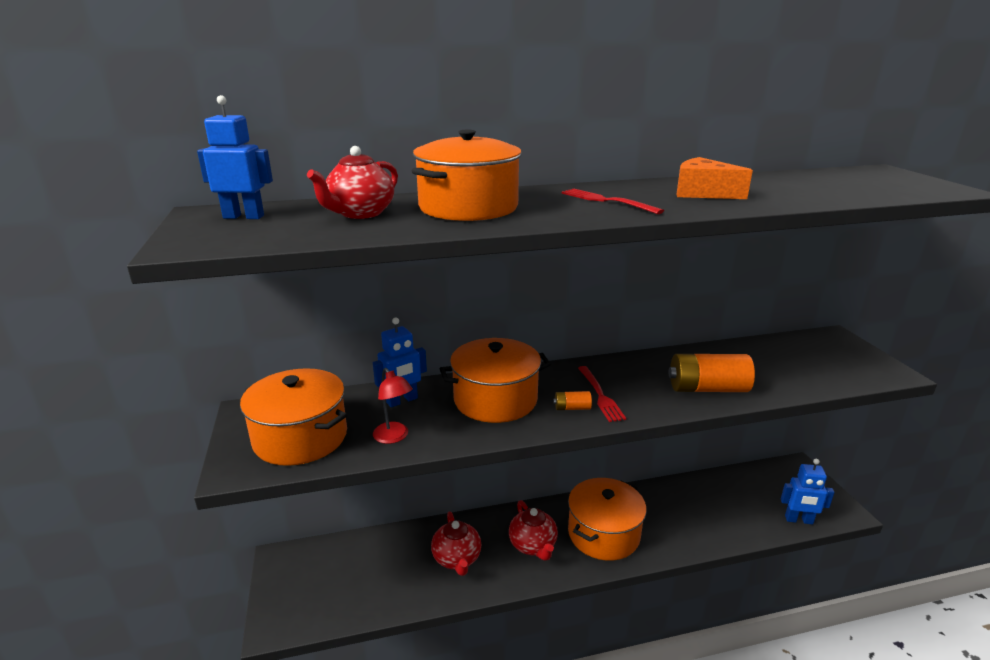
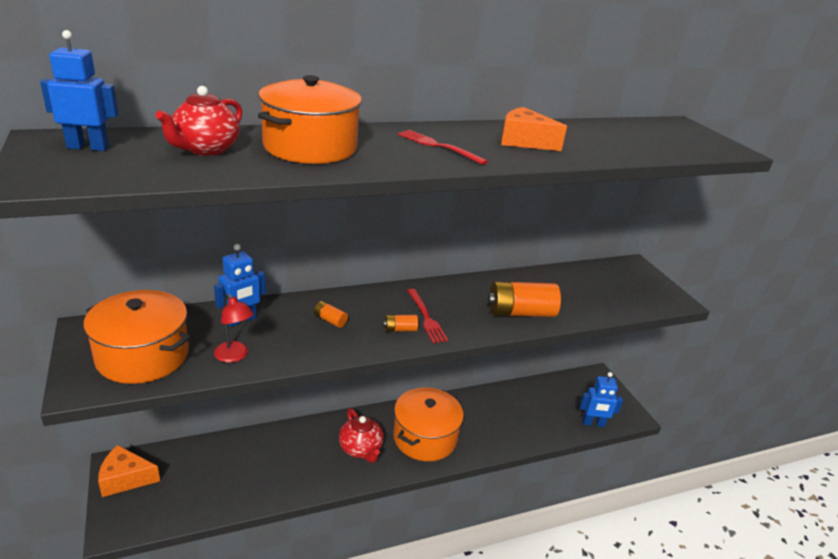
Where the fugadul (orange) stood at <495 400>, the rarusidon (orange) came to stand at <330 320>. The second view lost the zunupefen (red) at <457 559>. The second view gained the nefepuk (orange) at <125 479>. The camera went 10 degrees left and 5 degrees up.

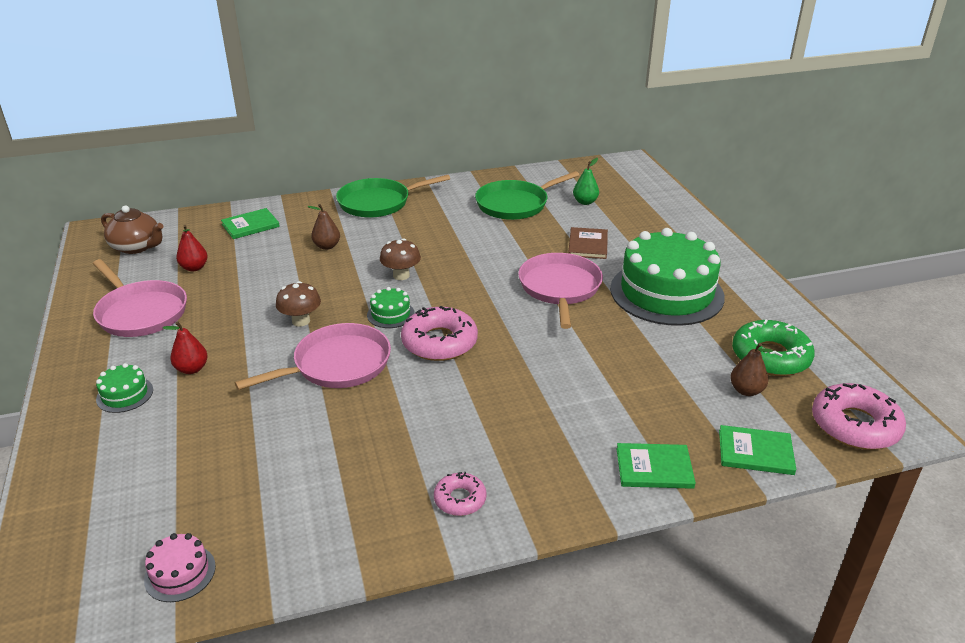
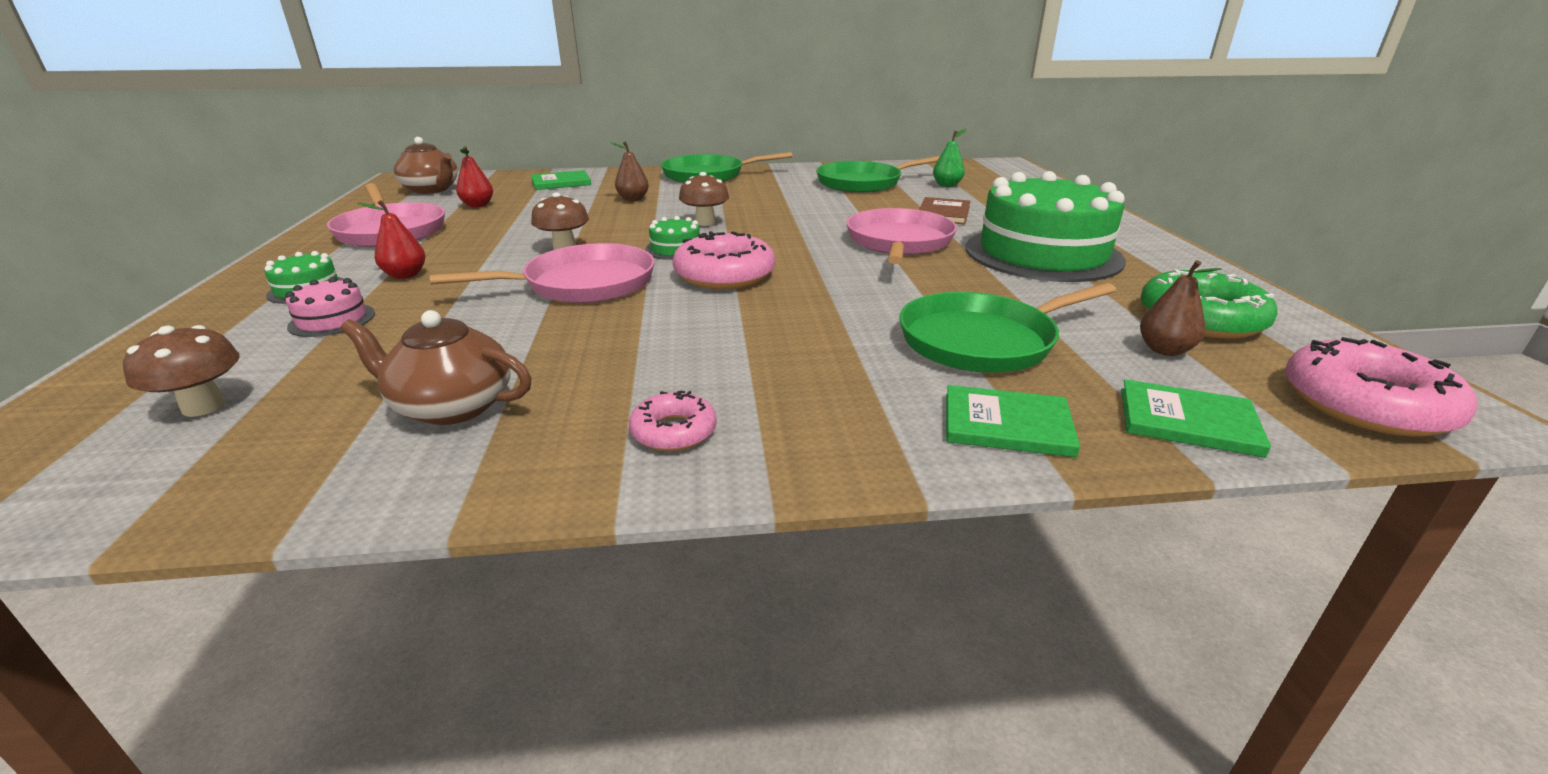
The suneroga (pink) ended up elsewhere, having gone from <180 573> to <332 320>. The second view gained the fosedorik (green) at <982 341>. The second view gained the zunupefen (brown) at <452 406>. The second view gained the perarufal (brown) at <204 406>. The camera went 10 degrees right and 5 degrees down.

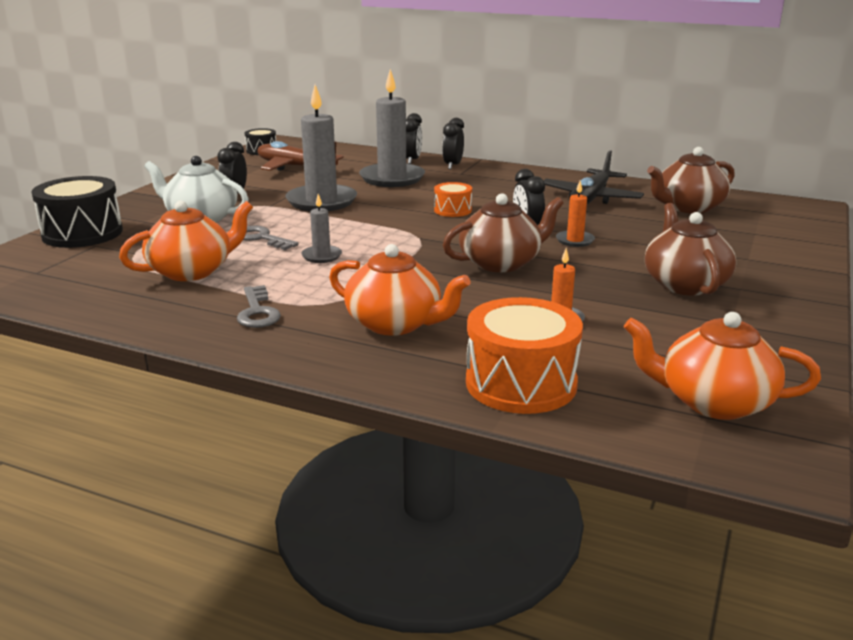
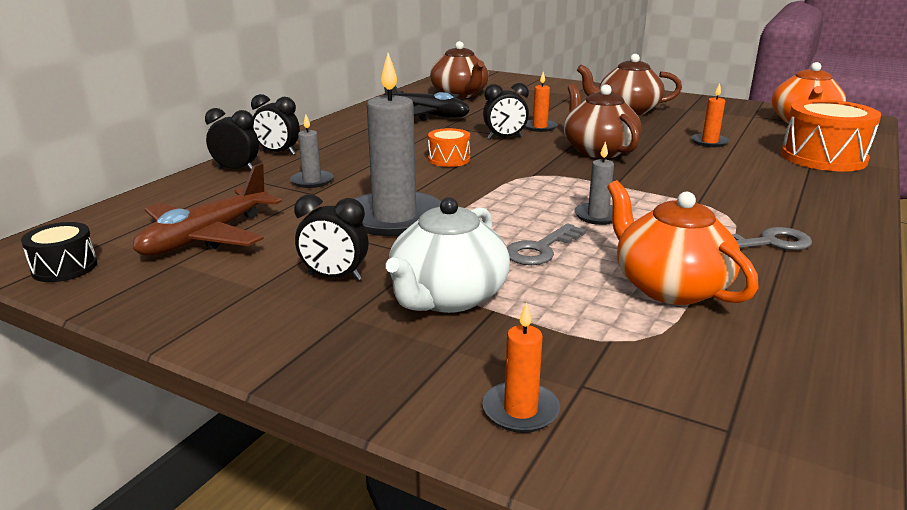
The size of the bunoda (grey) at <392 178> changed by a factor of 0.48. Where the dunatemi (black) stood at <82 233>, the bunoda (orange) came to stand at <520 410>. The second view lost the zunupefen (orange) at <395 324>. The camera went 85 degrees left and 0 degrees up.

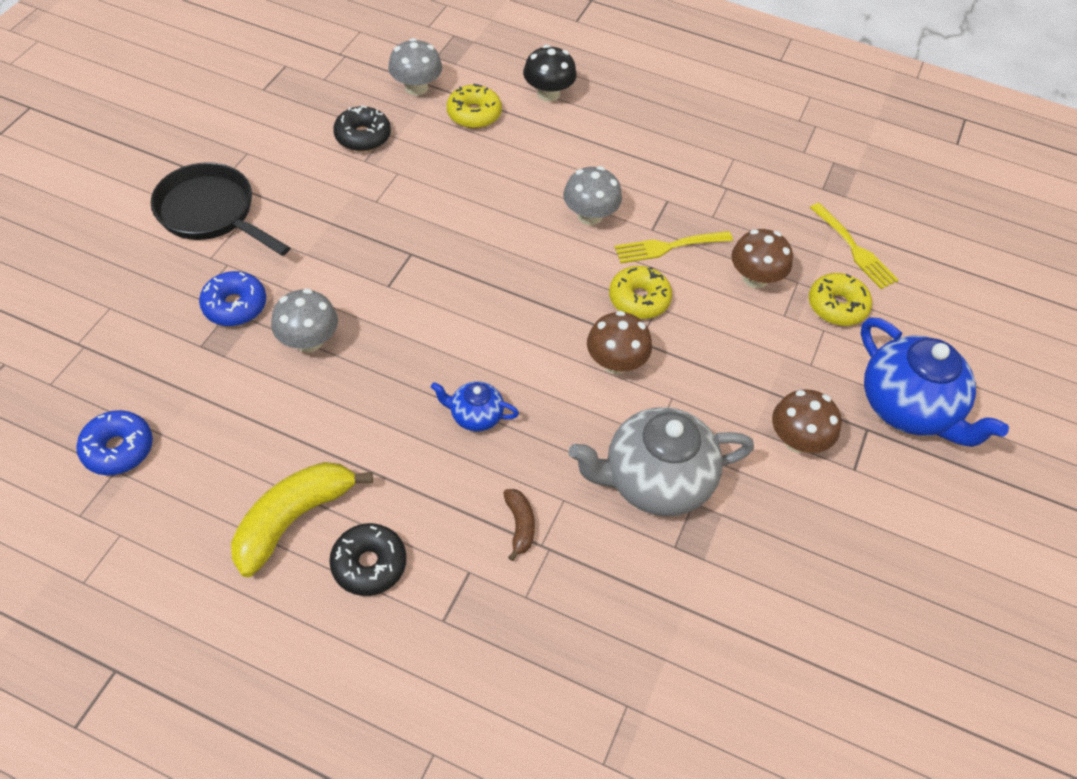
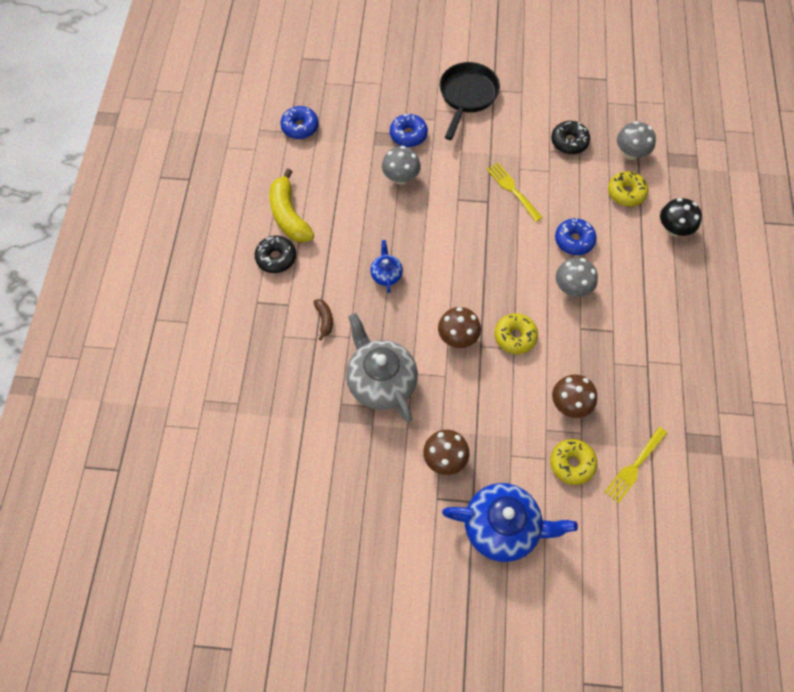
The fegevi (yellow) ended up elsewhere, having gone from <668 247> to <512 190>. The zunupefen (blue) at <909 408> ended up facing another way, 120 degrees counterclockwise from before. The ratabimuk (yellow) at <293 519> ended up facing another way, 135 degrees counterclockwise from before. The ratabimuk (brown) at <520 525> ended up facing another way, 75 degrees counterclockwise from before. The second view gained the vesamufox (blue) at <574 240>. The camera went 75 degrees right and 10 degrees up.

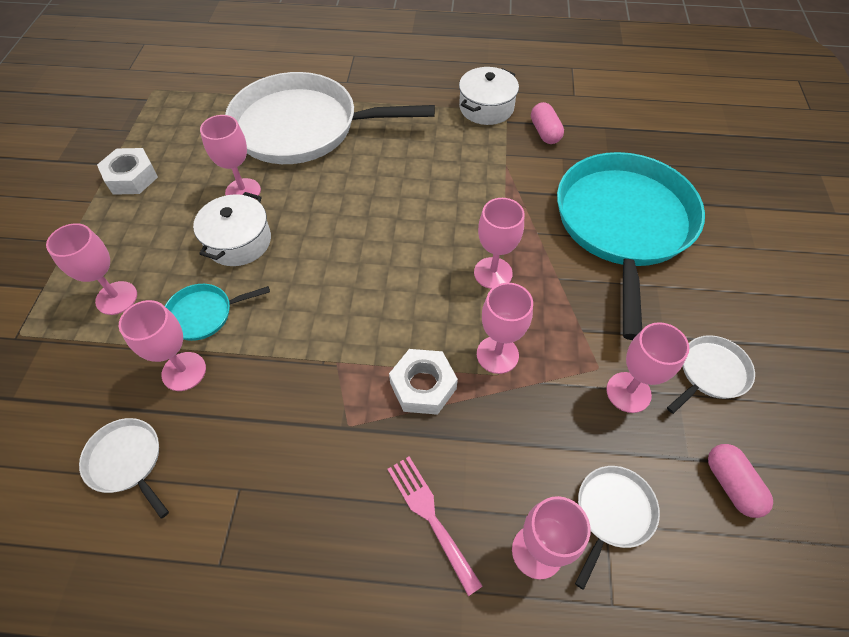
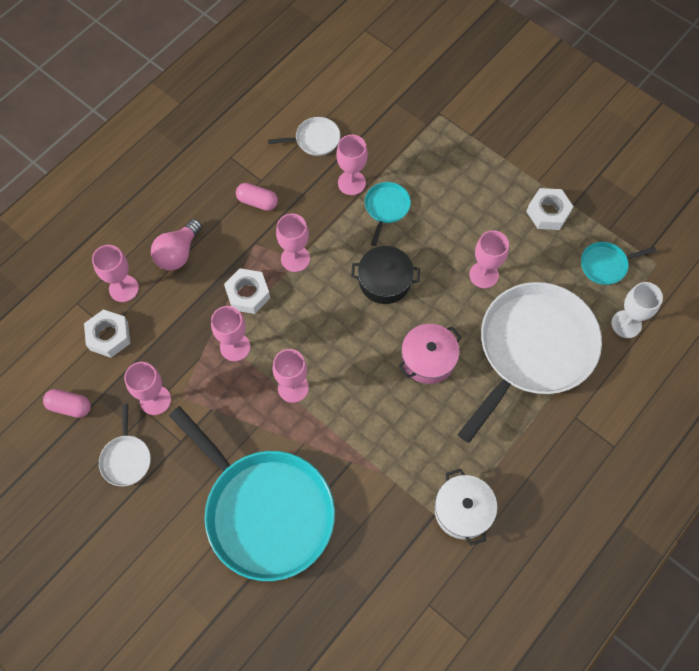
The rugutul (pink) ended up elsewhere, having gone from <545 132> to <257 202>. The second view lost the fugadul (white) at <238 241>. The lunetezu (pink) ended up elsewhere, having gone from <116 298> to <295 258>. Where the fegevi (pink) stood at <430 516>, the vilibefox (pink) came to stand at <178 253>. Where the fosedorik (white) stood at <612 513>, the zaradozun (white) came to stand at <109 336>. The second view gained the fosedorik (turquoise) at <606 265>. The second view gained the fugadul (black) at <384 281>. The second view gained the lunetezu (white) at <626 324>. The second view gained the fugadul (pink) at <428 359>. The camera went 125 degrees right and 10 degrees up.

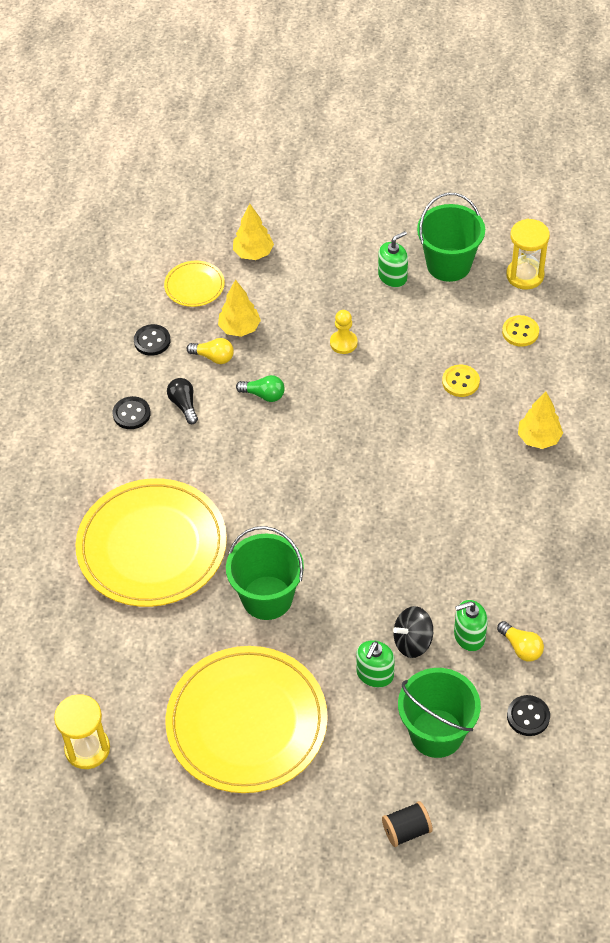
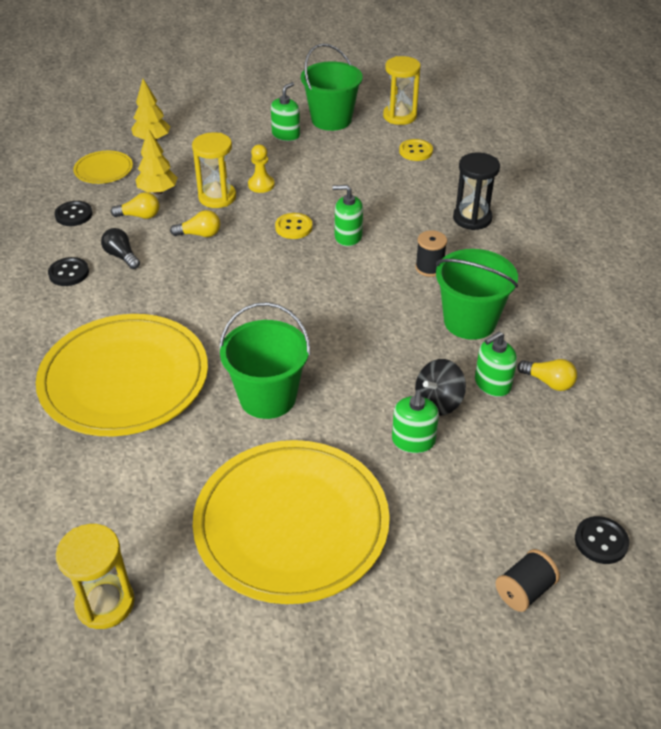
The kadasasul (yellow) ended up elsewhere, having gone from <460 382> to <293 227>. What was the vilibefox (green) at <263 395> turned into the vilibefox (yellow) at <199 234>. Where the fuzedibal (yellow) stood at <538 438>, the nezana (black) came to stand at <472 218>. The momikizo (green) ended up elsewhere, having gone from <436 733> to <470 321>. The kadasasul (black) ended up elsewhere, having gone from <528 716> to <601 541>. The second view gained the nezana (yellow) at <217 197>. The second view gained the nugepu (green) at <348 236>. The second view gained the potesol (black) at <429 268>. The camera went 20 degrees left and 10 degrees down.

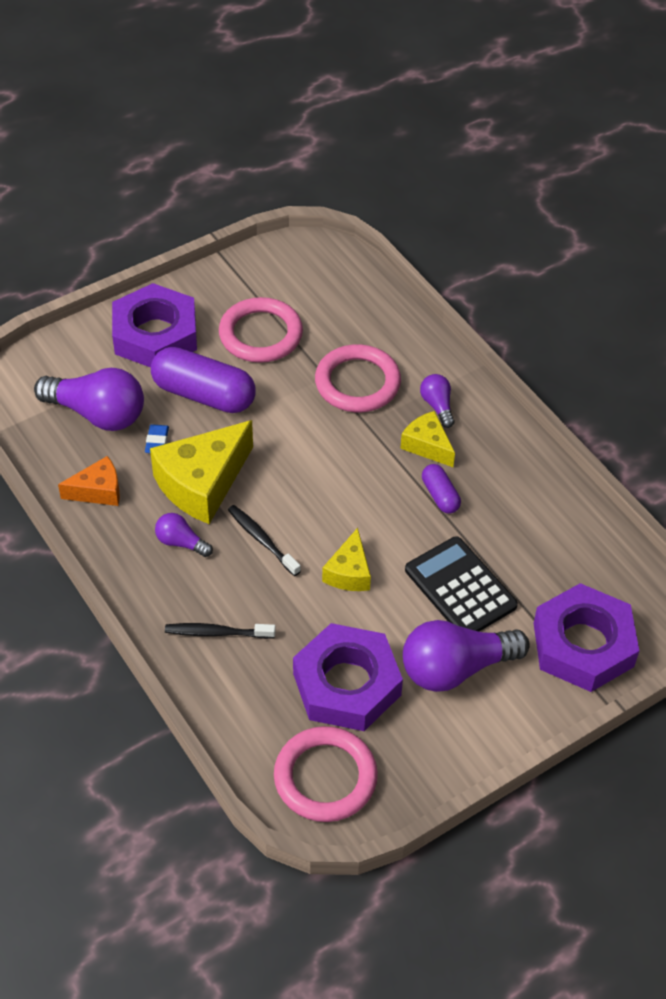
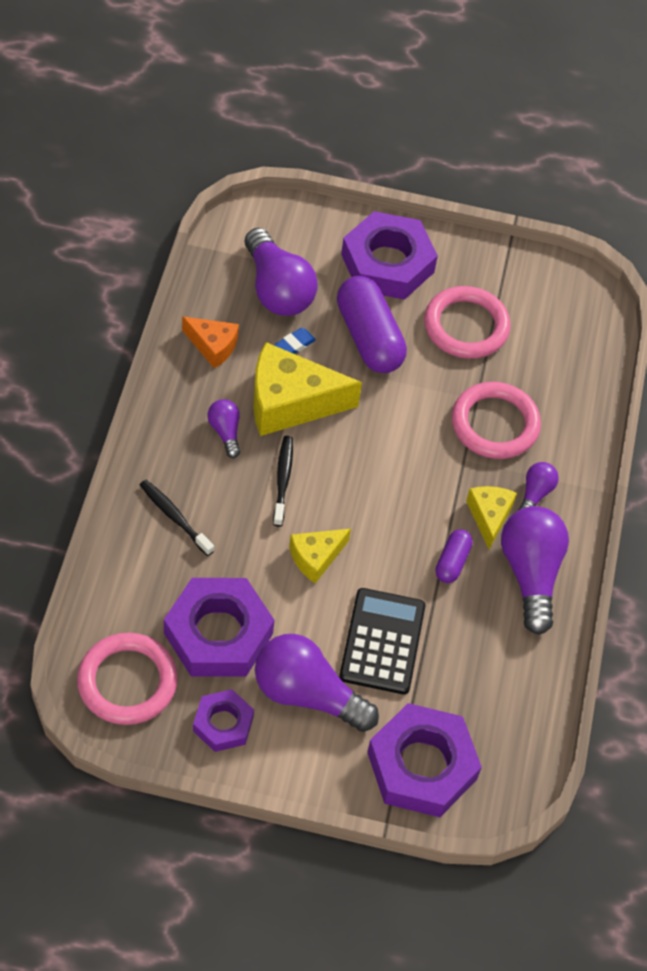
The second view gained the vilibefox (purple) at <530 574>. The second view gained the zaradozun (purple) at <223 724>. The camera went 40 degrees right and 5 degrees up.

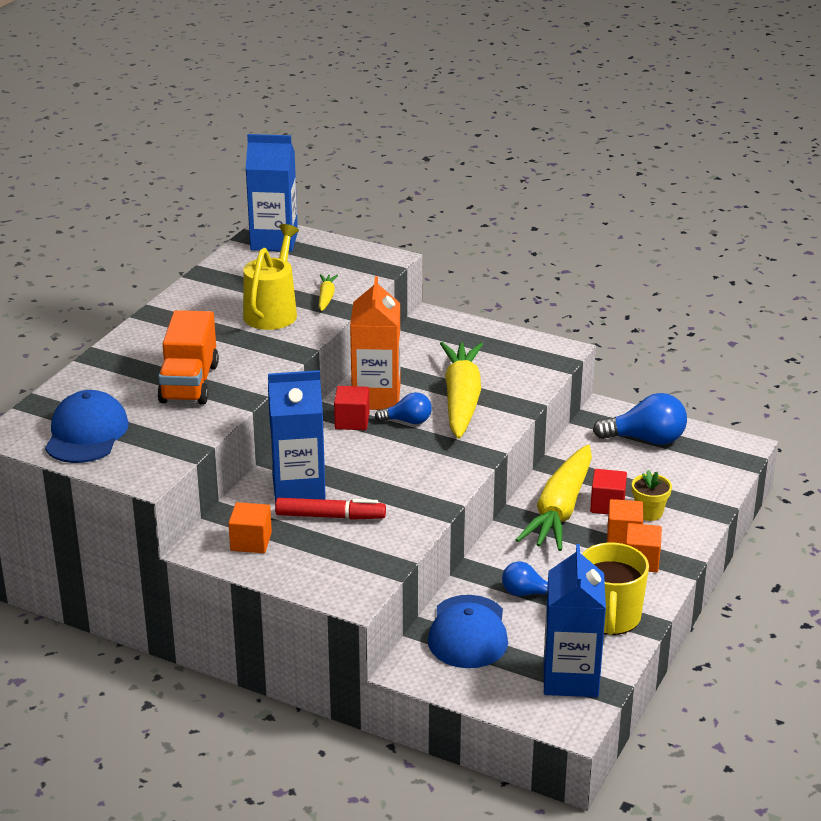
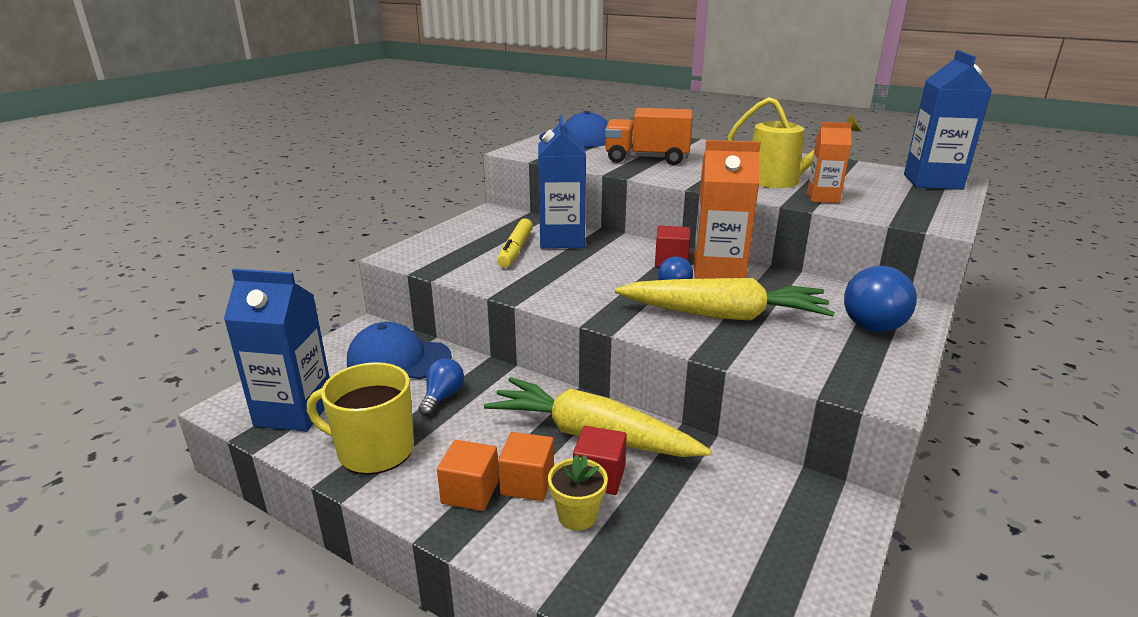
Where the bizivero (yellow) stood at <326 297>, the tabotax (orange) came to stand at <823 198>. The vilibefox (blue) ended up elsewhere, having gone from <646 439> to <869 320>. What was the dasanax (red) at <330 516> turned into the dasanax (yellow) at <515 250>. The second view lost the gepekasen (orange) at <251 542>. The camera went 95 degrees right and 5 degrees down.

